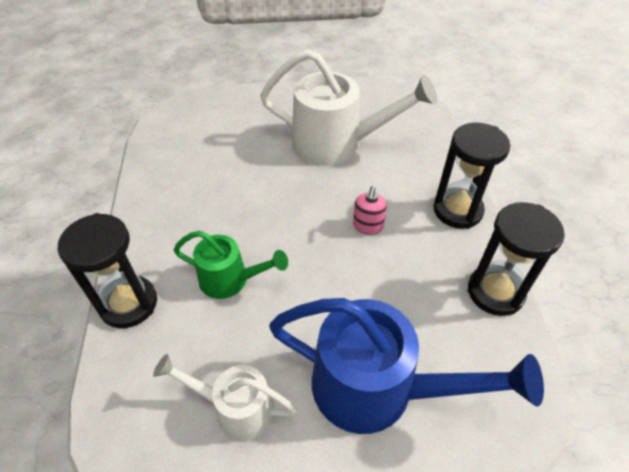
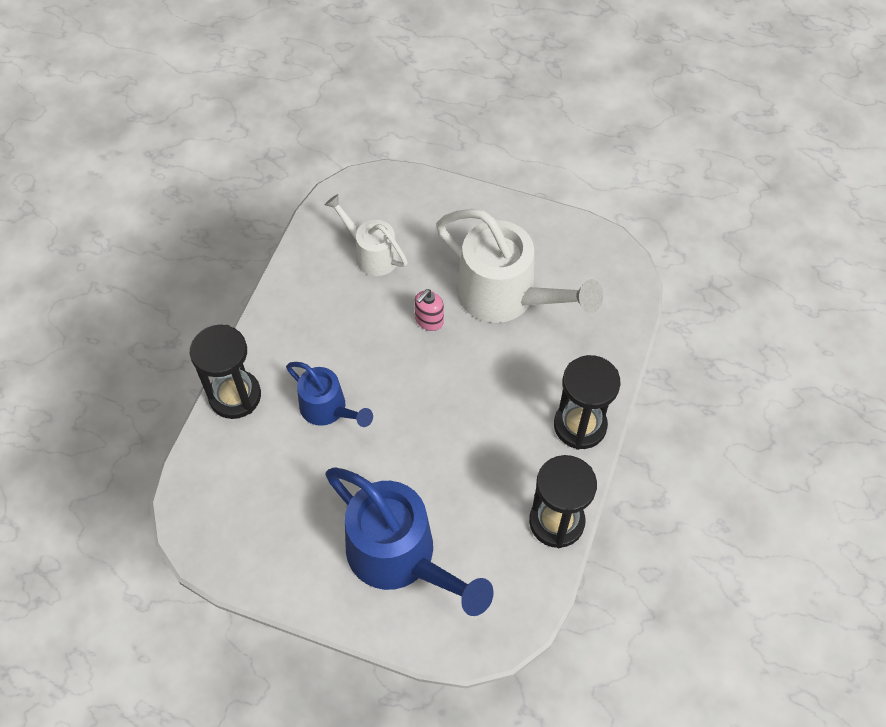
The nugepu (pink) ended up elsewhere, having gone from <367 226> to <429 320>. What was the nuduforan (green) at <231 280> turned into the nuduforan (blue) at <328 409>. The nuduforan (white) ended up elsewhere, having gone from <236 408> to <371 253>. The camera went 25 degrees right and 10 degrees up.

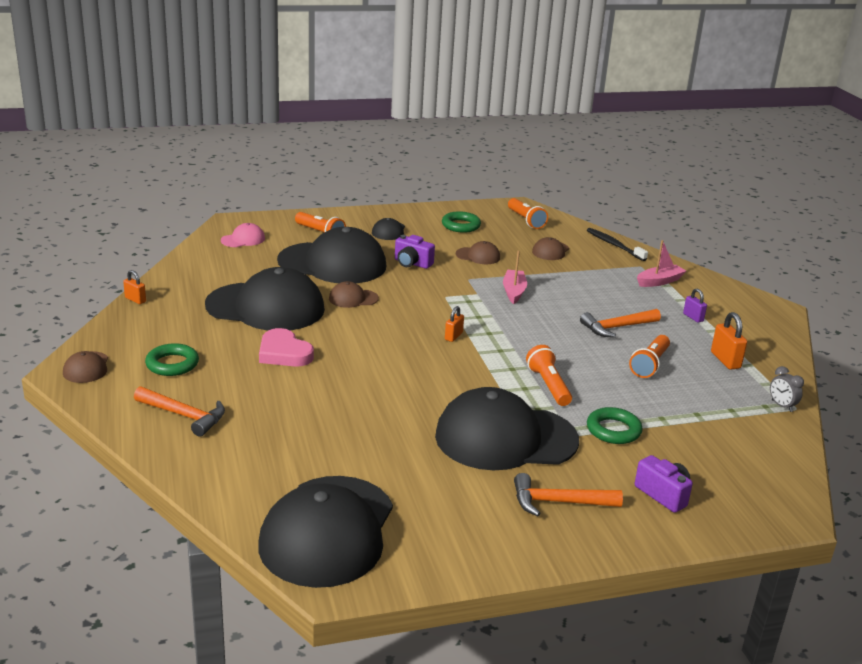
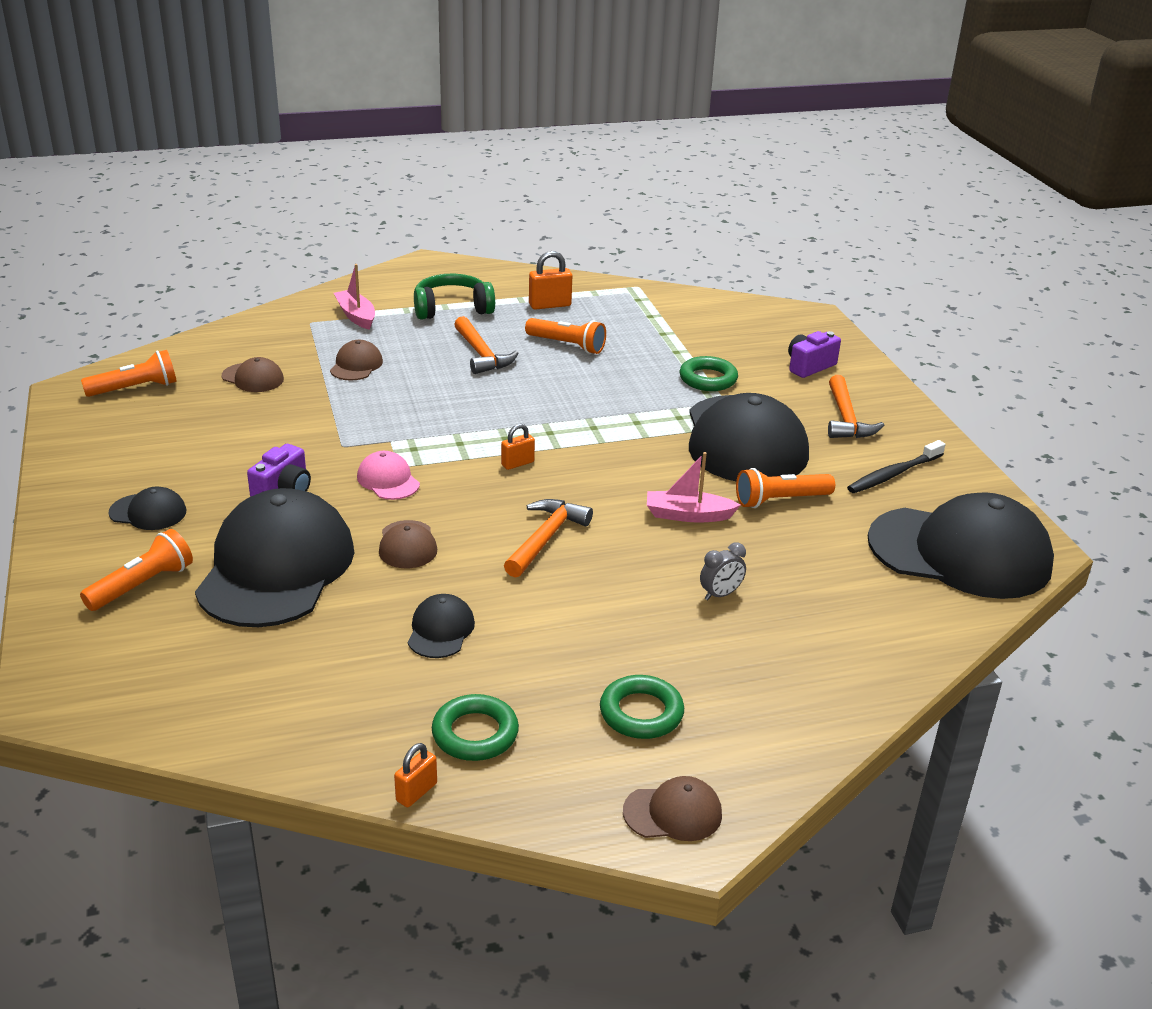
The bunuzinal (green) ended up elsewhere, having gone from <461 226> to <475 733>. The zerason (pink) ended up elsewhere, having gone from <243 239> to <388 480>. The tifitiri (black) ended up elsewhere, having gone from <614 245> to <893 474>. The zerason (brown) ended up elsewhere, having gone from <478 256> to <356 365>. The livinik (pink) ended up elsewhere, having gone from <514 291> to <688 515>. The size of the zerason (black) at <265 307> changed by a factor of 0.43. Where the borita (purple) stood at <693 317>, the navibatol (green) came to stand at <452 309>. The borita (orange) at <453 336> ended up facing another way, 60 degrees counterclockwise from before. The second view lost the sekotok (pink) at <284 353>. The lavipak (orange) ended up elsewhere, having gone from <548 385> to <780 500>. The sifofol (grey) ended up elsewhere, having gone from <781 406> to <720 594>. The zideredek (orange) ended up elsewhere, having gone from <184 416> to <546 539>. The camera went 90 degrees left and 5 degrees up.

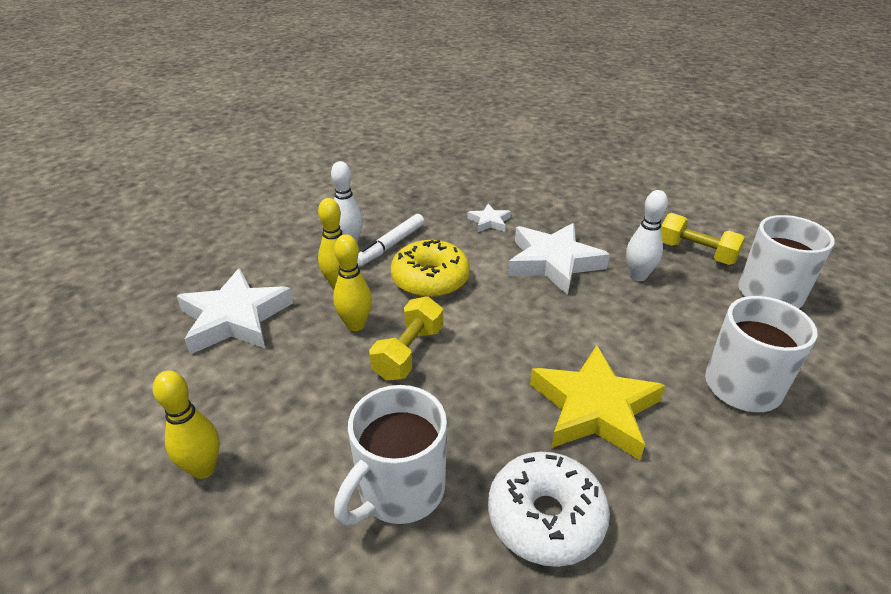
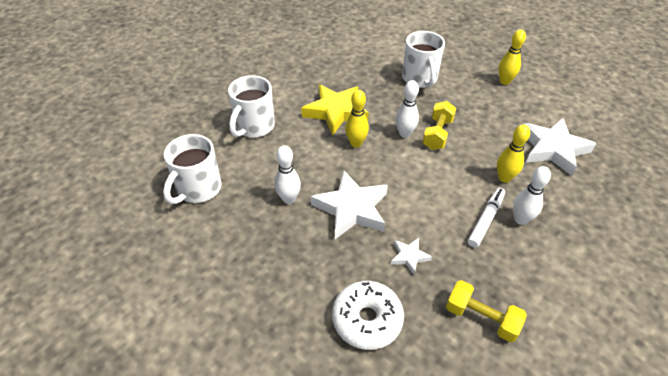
The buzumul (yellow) ended up elsewhere, having gone from <696 253> to <481 318>. The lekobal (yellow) ended up elsewhere, having gone from <355 325> to <356 143>. The second view lost the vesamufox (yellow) at <430 279>. The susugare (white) at <399 490> ended up facing another way, 135 degrees clockwise from before. The vesamufox (white) ended up elsewhere, having gone from <545 517> to <367 320>. The second view gained the lekobal (white) at <404 134>. The camera went 175 degrees right and 10 degrees up.

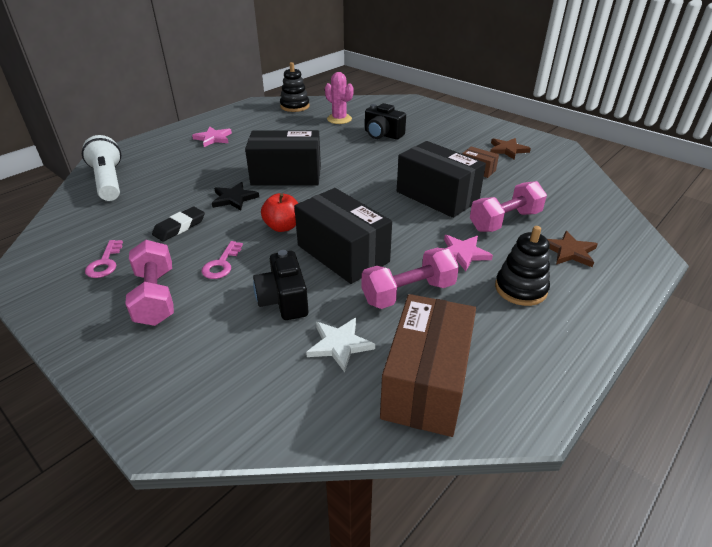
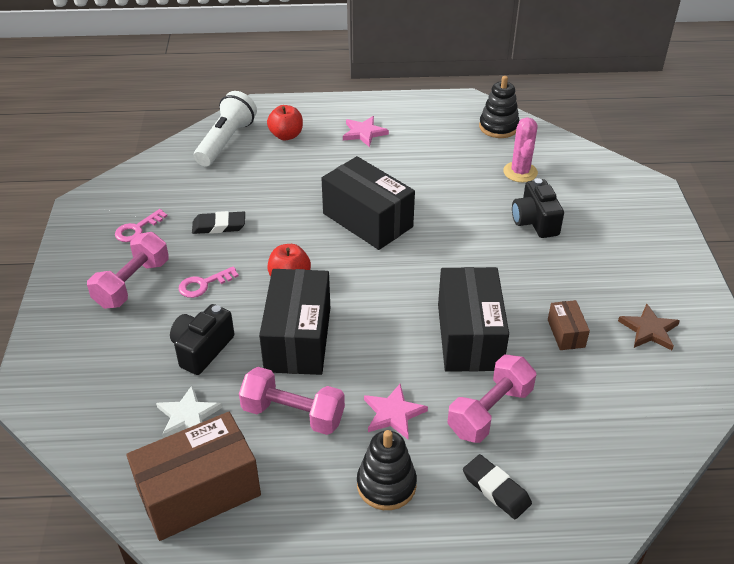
The buzumul (pink) at <505 221> ended up facing another way, 60 degrees counterclockwise from before. The second view lost the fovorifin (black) at <234 198>. Where the fovorifin (brown) stood at <569 251>, the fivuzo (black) came to stand at <496 489>. The second view gained the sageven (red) at <286 135>. The camera went 45 degrees right and 5 degrees up.

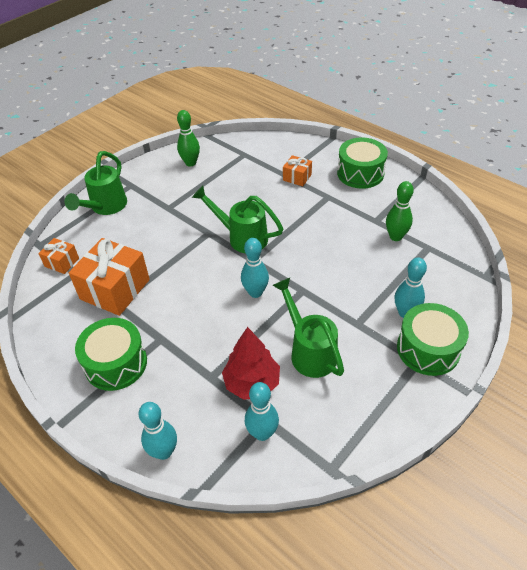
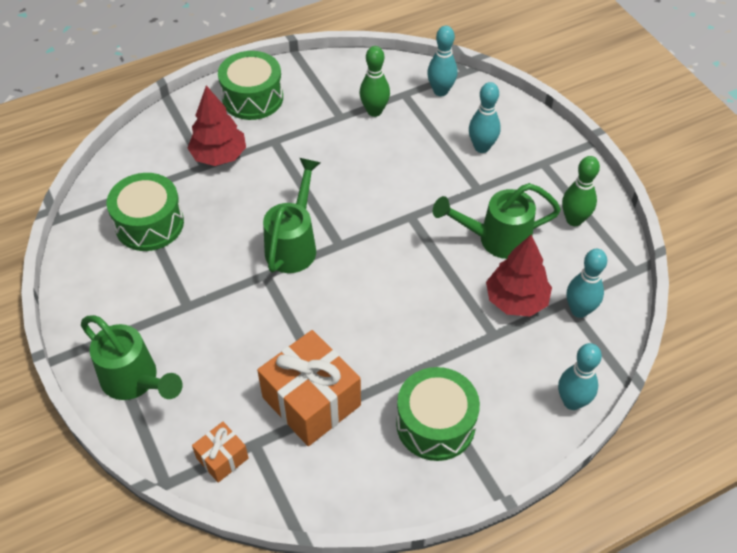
The lekobal (green) ended up elsewhere, having gone from <190 163> to <574 220>. Where the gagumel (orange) stood at <297 177>, the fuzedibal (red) came to stand at <219 156>. The nuduforan (green) at <241 237> ended up facing another way, 150 degrees clockwise from before. The lekobal (turquoise) ended up elsewhere, having gone from <255 292> to <440 91>. The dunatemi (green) ended up elsewhere, having gone from <428 349> to <149 224>. The camera went 70 degrees left and 5 degrees up.

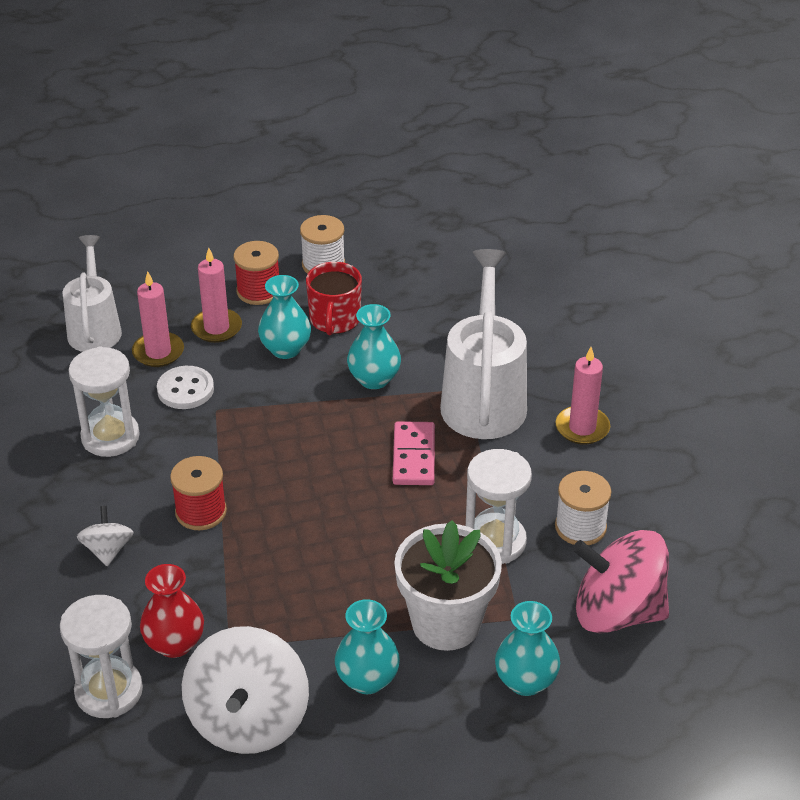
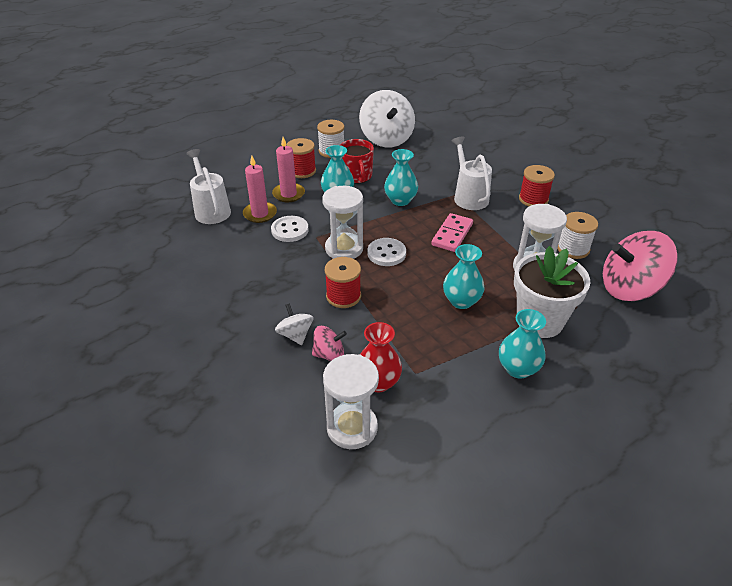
The size of the nuduforan (white) at <484 397> changed by a factor of 0.66. The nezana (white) ended up elsewhere, having gone from <110 437> to <344 248>. Where the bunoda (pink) stood at <582 428>, the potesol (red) came to stand at <533 199>. The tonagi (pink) at <414 456> ended up facing another way, 45 degrees clockwise from before. The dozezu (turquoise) ended up elsewhere, having gone from <525 681> to <461 301>. The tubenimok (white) ended up elsewhere, having gone from <248 720> to <386 139>. The second view gained the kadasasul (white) at <386 253>. The second view gained the tubenimok (pink) at <329 354>. The camera went 20 degrees left and 0 degrees up.

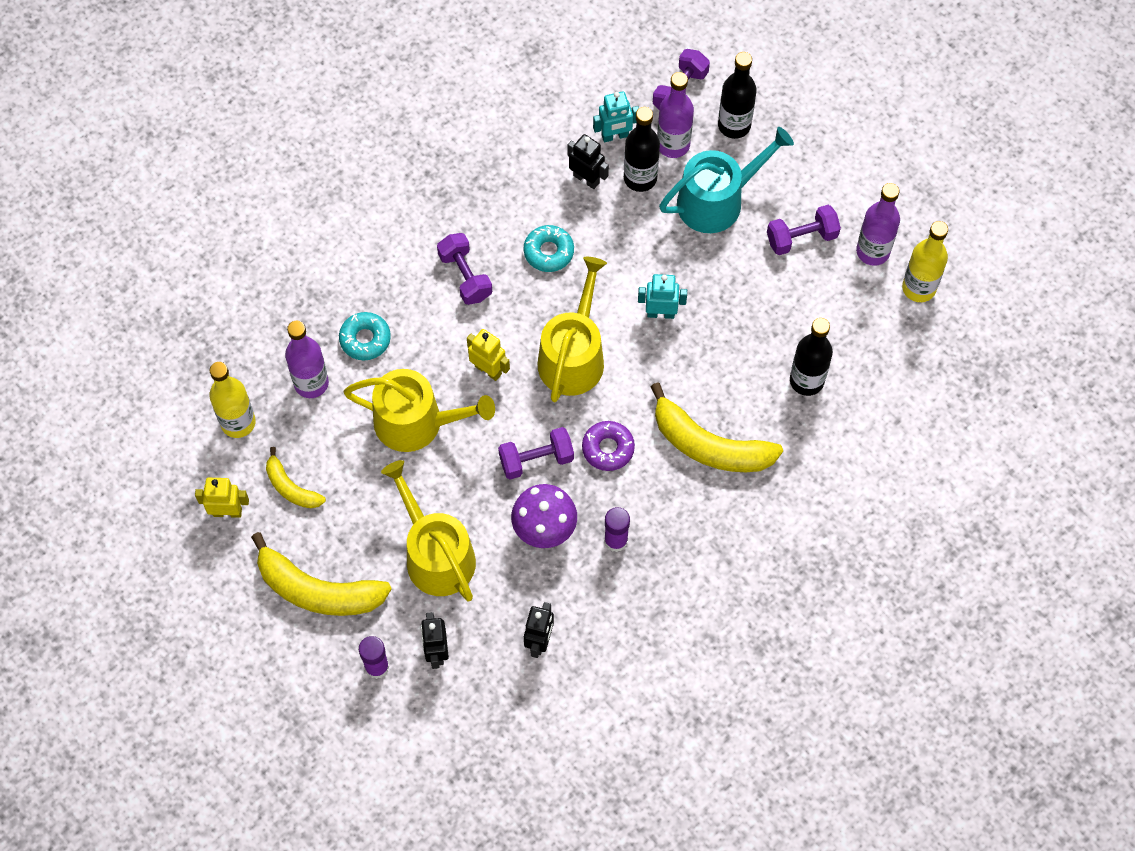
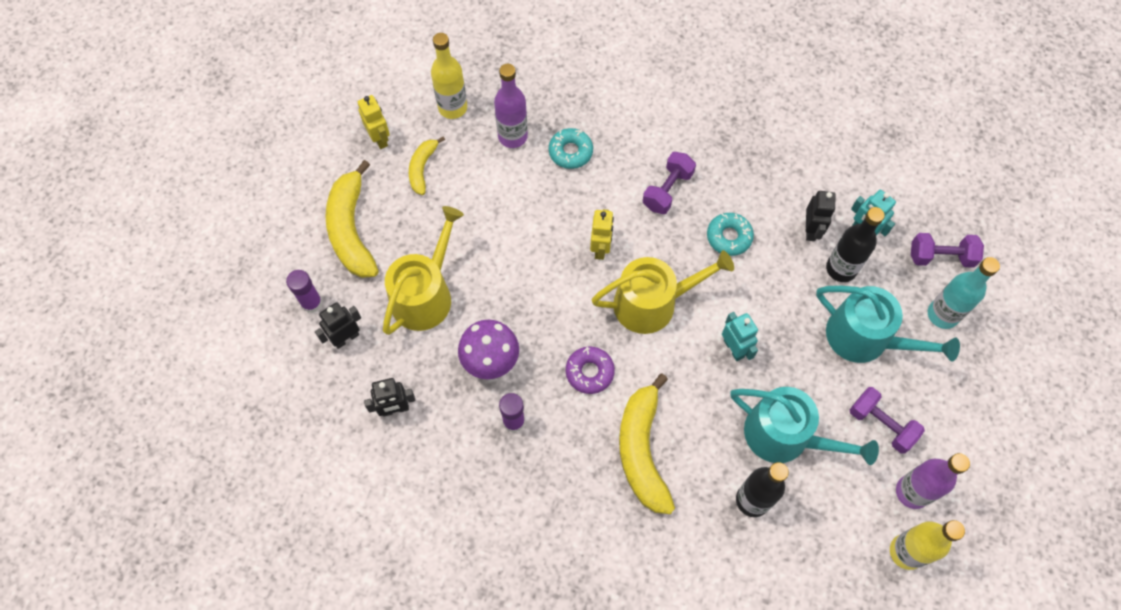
What was the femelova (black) at <734 125> turned into the femelova (turquoise) at <942 315>. The second view lost the femelova (purple) at <673 145>. The second view lost the nuduforan (yellow) at <417 422>. The second view lost the buzumul (purple) at <536 460>. The second view gained the nuduforan (turquoise) at <785 436>. The camera went 60 degrees right and 0 degrees up.

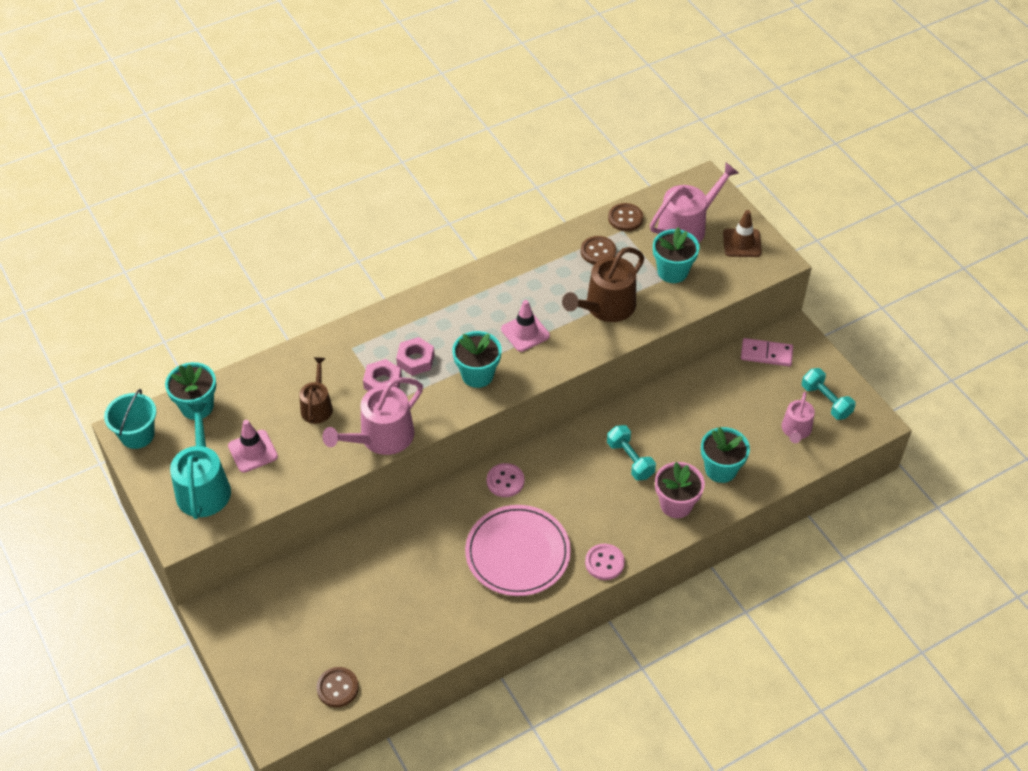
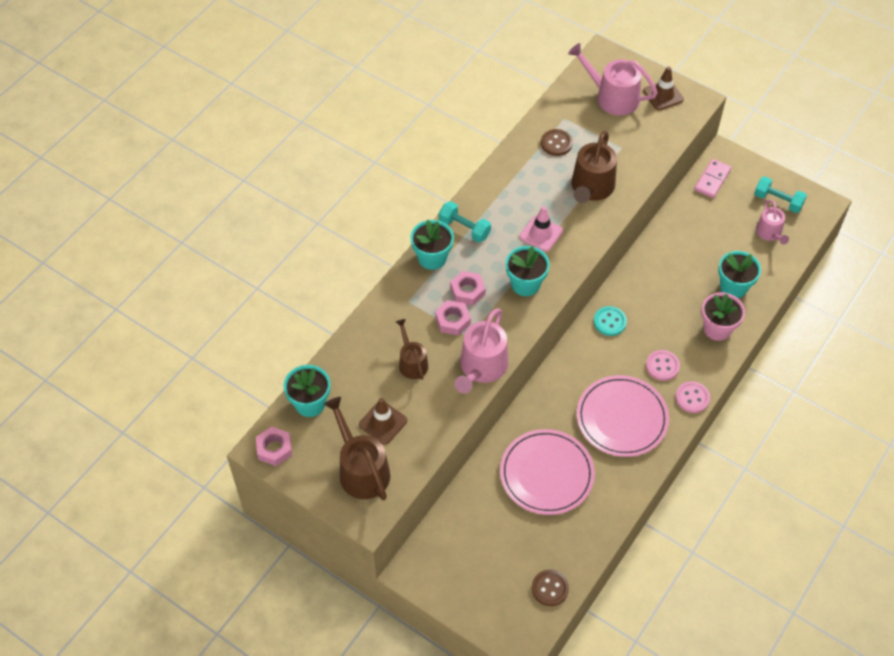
The nuduforan (pink) at <686 227> ended up facing another way, 90 degrees counterclockwise from before. The second view lost the kadasasul (brown) at <625 218>. The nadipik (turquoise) ended up elsewhere, having gone from <672 271> to <432 258>. The tonagi (pink) at <766 354> ended up facing another way, 45 degrees counterclockwise from before. Where the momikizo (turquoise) stood at <137 435>, the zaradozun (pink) came to stand at <274 449>. What was the nuduforan (turquoise) at <203 487> turned into the nuduforan (brown) at <361 470>. What was the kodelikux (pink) at <253 451> turned into the kodelikux (brown) at <383 422>. The buzumul (turquoise) ended up elsewhere, having gone from <630 460> to <464 228>. The kadasasul (pink) ended up elsewhere, having gone from <505 481> to <662 366>. The second view gained the kadasasul (turquoise) at <610 322>. The second view gained the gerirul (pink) at <546 474>. The camera went 25 degrees left and 5 degrees up.

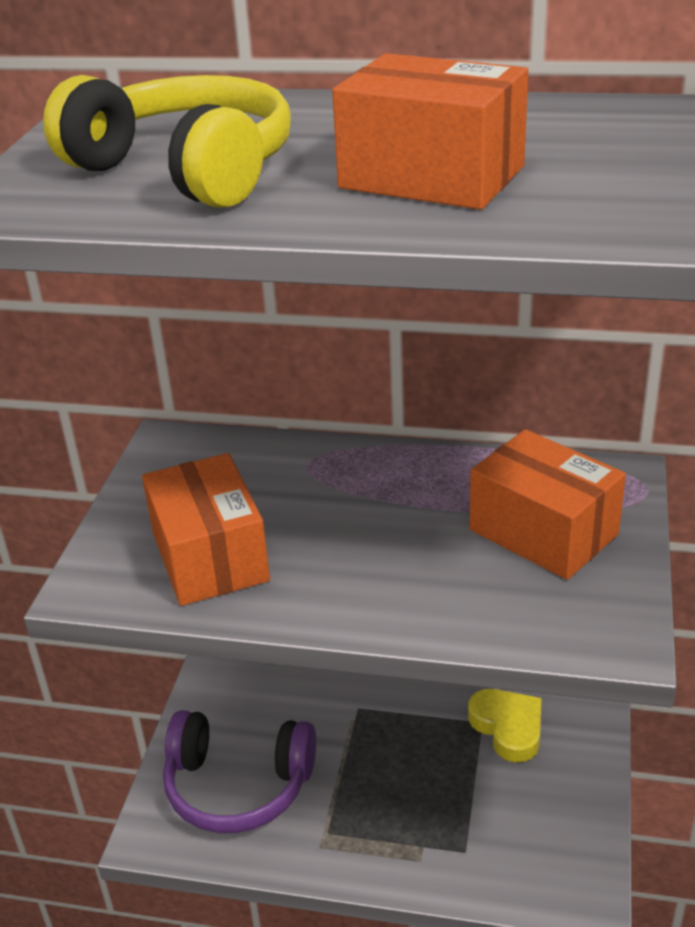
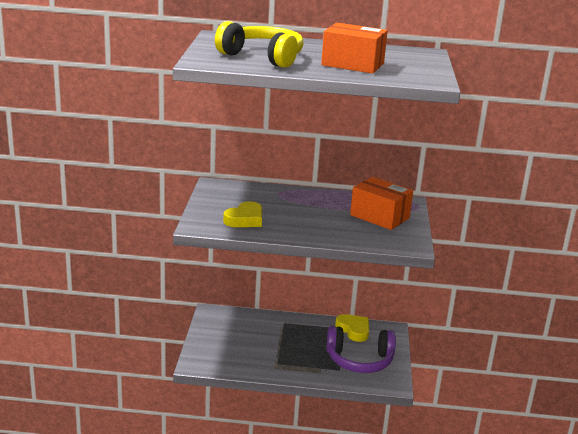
Where the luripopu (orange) stood at <209 557>, the sekotok (yellow) came to stand at <245 219>. The navibatol (purple) ended up elsewhere, having gone from <238 786> to <359 360>. The camera went 10 degrees left and 10 degrees down.

